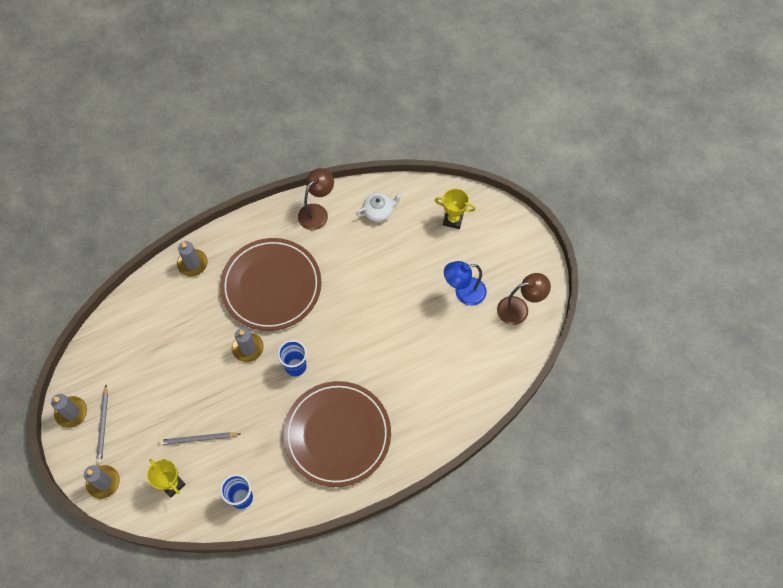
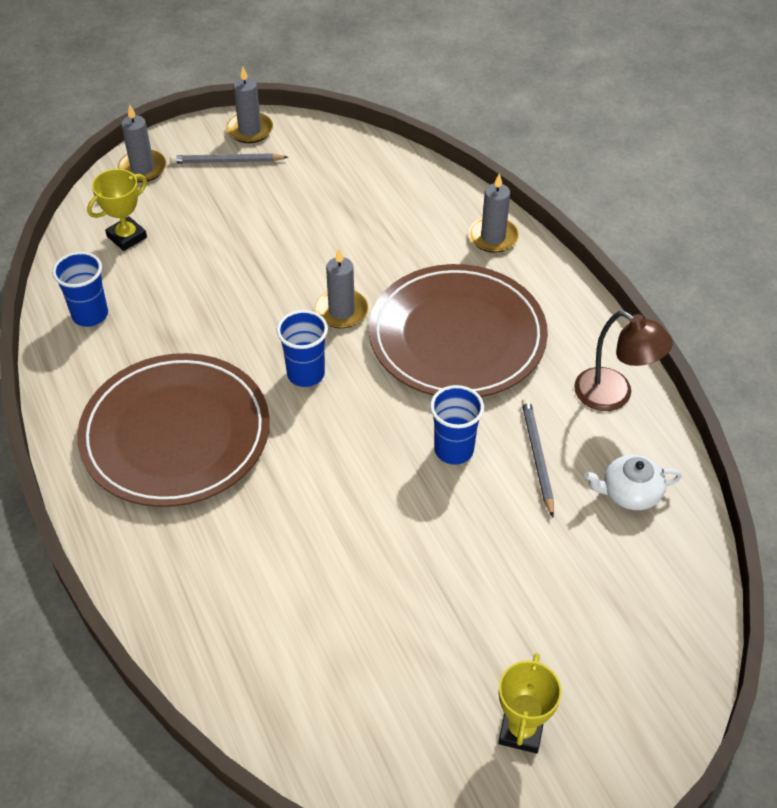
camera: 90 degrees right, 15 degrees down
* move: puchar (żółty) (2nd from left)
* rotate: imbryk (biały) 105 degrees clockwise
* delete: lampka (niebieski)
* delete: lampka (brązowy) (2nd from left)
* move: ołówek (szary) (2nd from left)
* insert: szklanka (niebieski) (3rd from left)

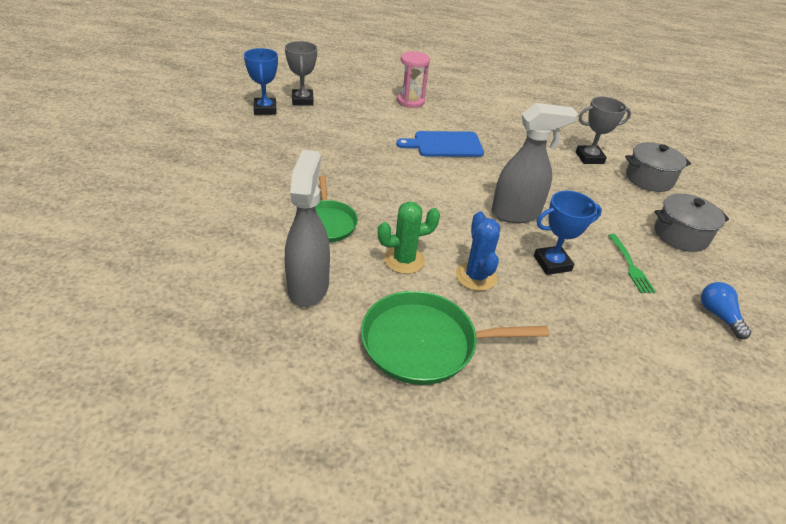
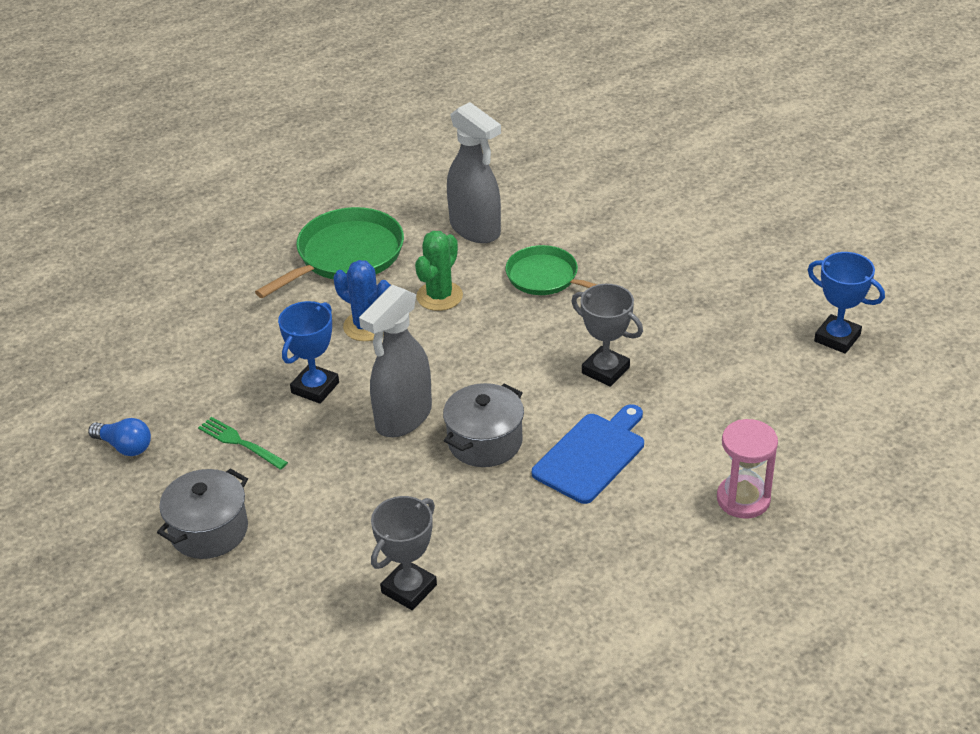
camera: 140 degrees right, 0 degrees up
* move: puchar (szary) (1st from left in the first image) to puchar (szary) (2nd from left)
* move: garnek (szary) (1st from left in the first image) to garnek (szary) (2nd from left)

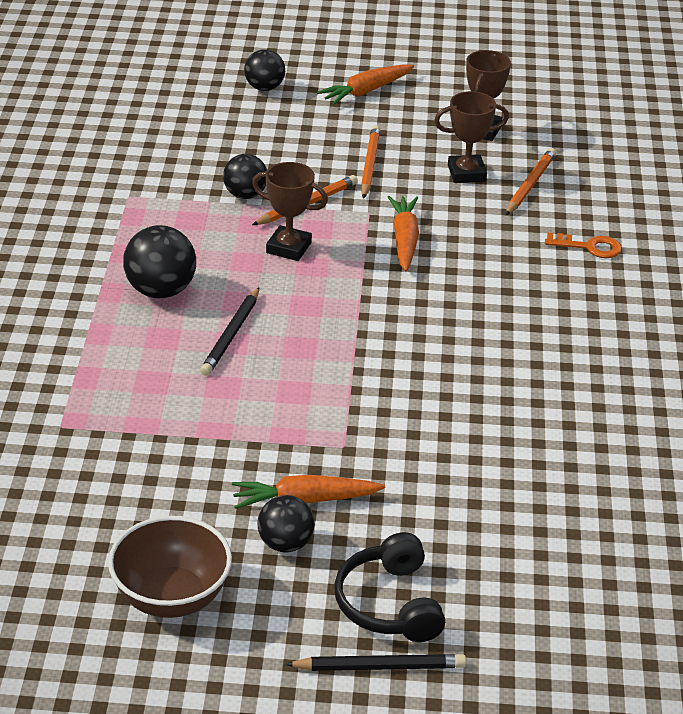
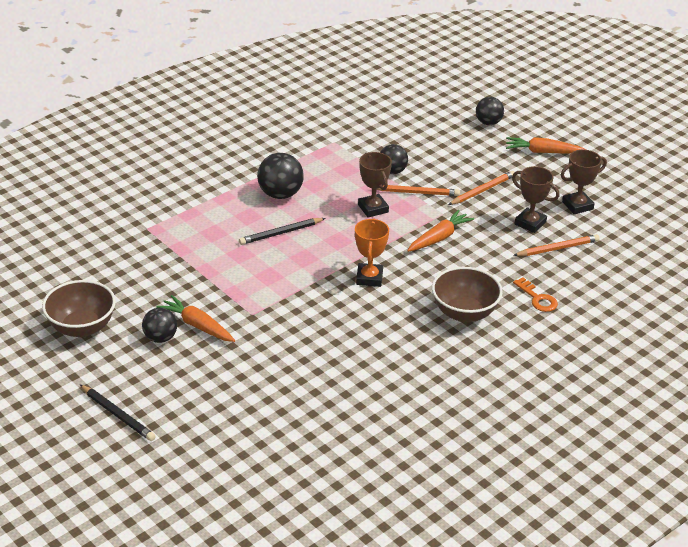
camera: 45 degrees right, 0 degrees up
* delete: słuchawki (czarny)
* insert: puchar (pomarańczowy)
* insert: miska (brązowy) (2nd from left)

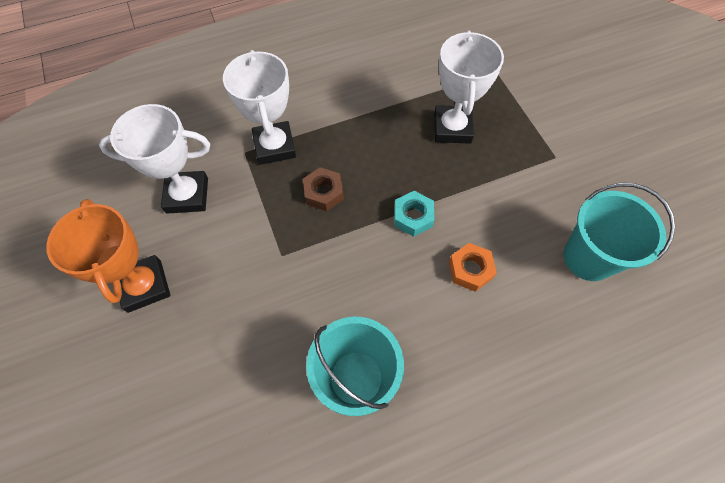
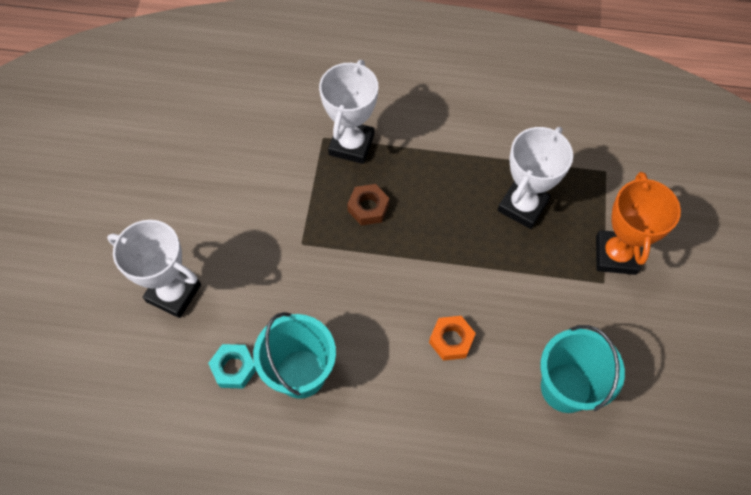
camera: 30 degrees right, 0 degrees up
* move: puchar (biały) (1st from left)
* move: nakrętka (turkusowy)
* move: puchar (pomarańczowy)

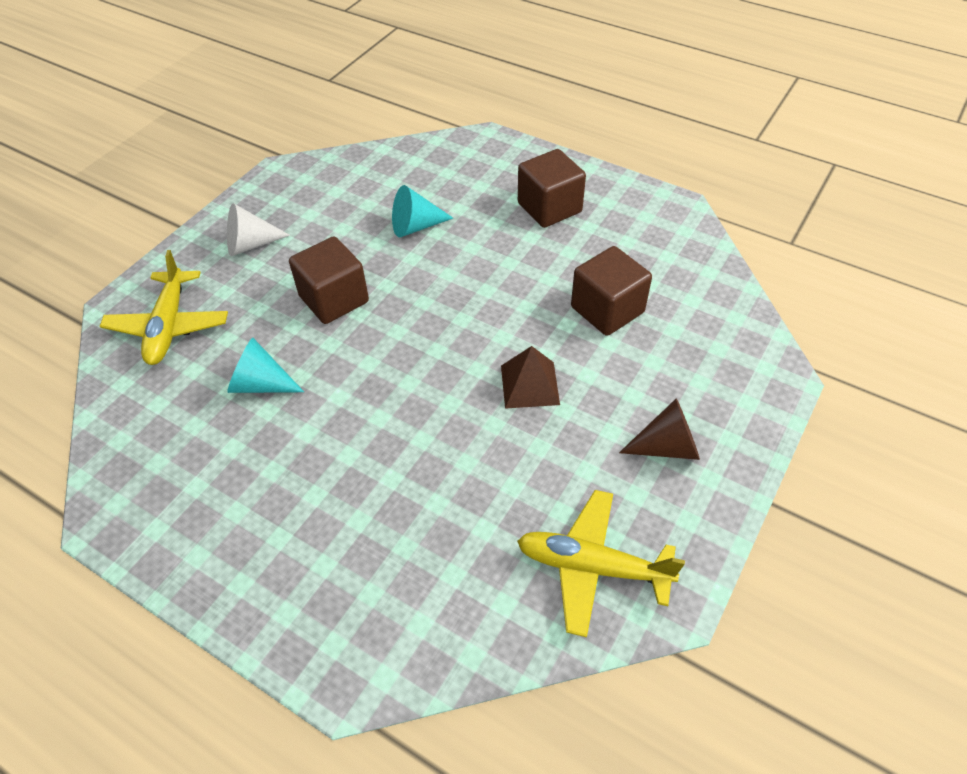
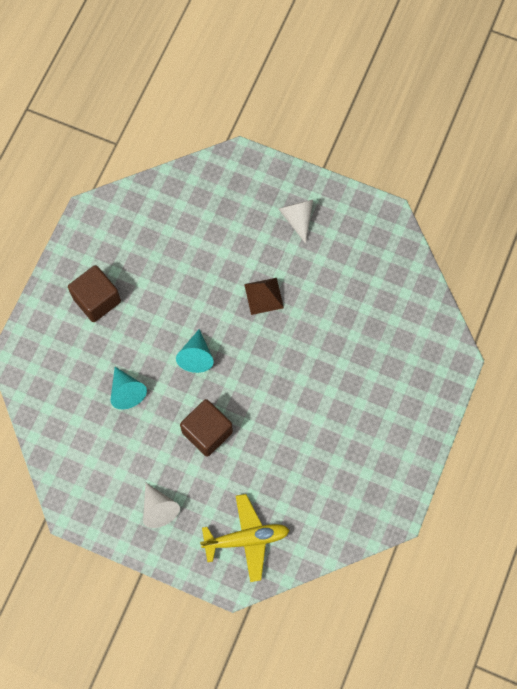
camera: 100 degrees left, 20 degrees up
* delete: sześcian (brązowy) (3rd from left)
* move: stożek (turkusowy) (1st from left in the first image) to stożek (turkusowy) (2nd from left)
* recolor: stożek (brązowy) to stożek (biały) (2nd from left)
* delete: samolot (żółty) (2nd from left)

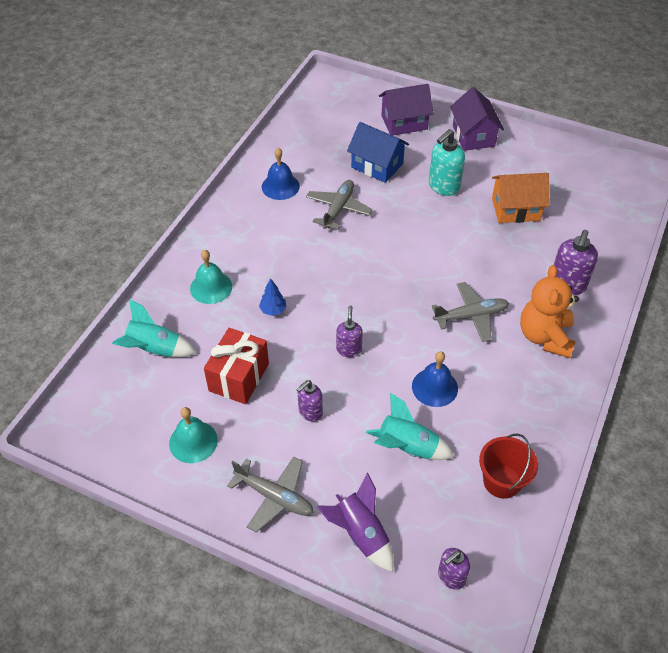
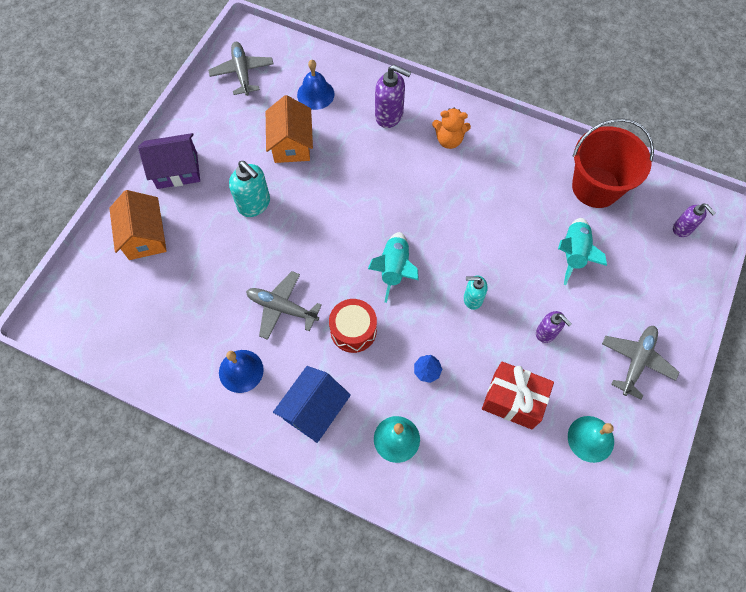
camera: 90 degrees left, 15 degrees up
* recolor: domek (fioletowy) (1st from left) to domek (pomarańczowy) (1st from left)
* move: domek (niebieski)
* resize: miś (pomarańczowy) x0.66
* move: samolot (szary) (3rd from left in the first image) to samolot (szary) (1st from left)
* move: rakieta (turkusowy) (1st from left)
* recolor: dozownik mydła (fioletowy) (2nd from left) to dozownik mydła (turkusowy) (2nd from left)
* move: dzwonek (niebieski) (2nd from left)
* resize: wiadro (czerwony) x1.58
* delete: rakieta (fioletowy)
* insert: bęben (czerwony)

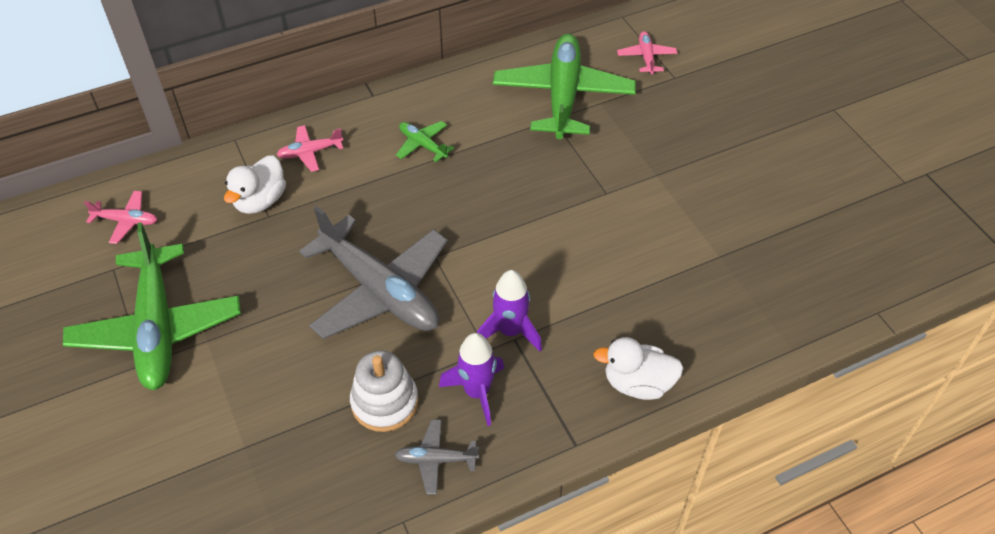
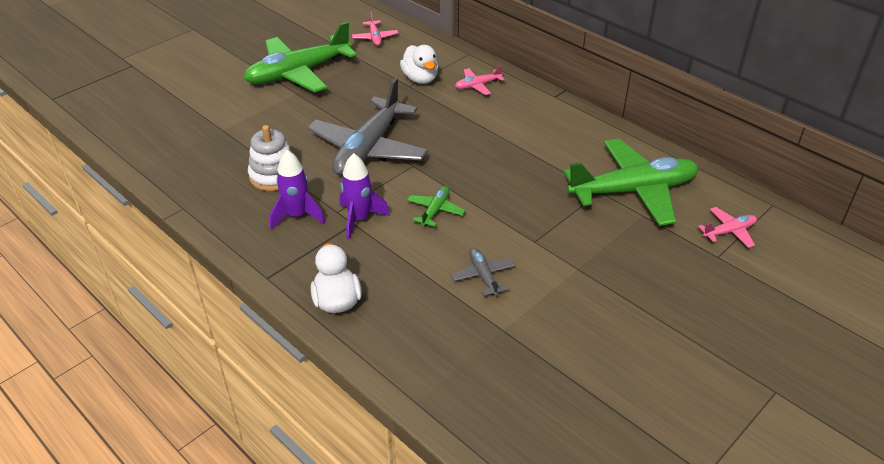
camera: 70 degrees right, 10 degrees down
* move: samolot (zielony) (2nd from left)
* rotate: samolot (różowy) (2nd from left) 75 degrees counterclockwise
* rotate: kaczka (biały) (1st from left in the first image) 120 degrees counterclockwise
* move: samolot (szary) (2nd from left)

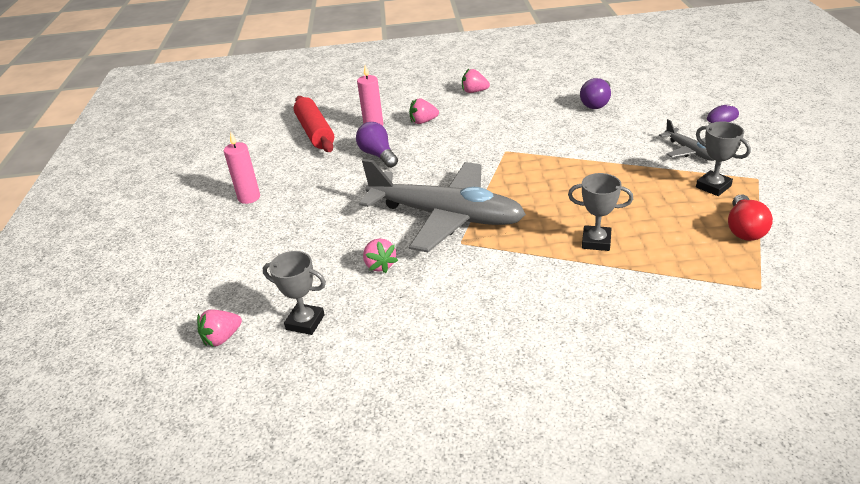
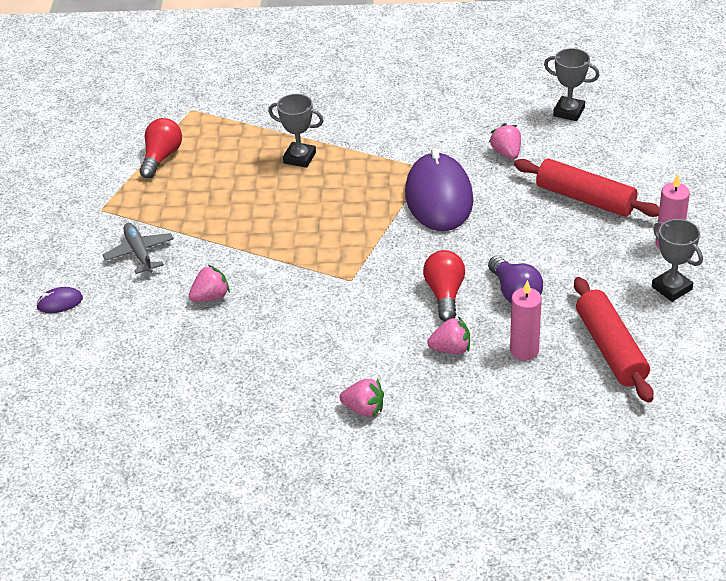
camera: 175 degrees left, 5 degrees up
* delete: żarówka (fioletowy) (2nd from left)
* move: puchar (szary) (3rd from left)
* replace: samolot (szary) (1st from left) to myszka (fioletowy) (2nd from left)
* move: truskawka (różowy) (1st from left)
* insert: wałek do ciasta (czerwony) (1st from left)
* insert: żarówka (czerwony) (2nd from left)

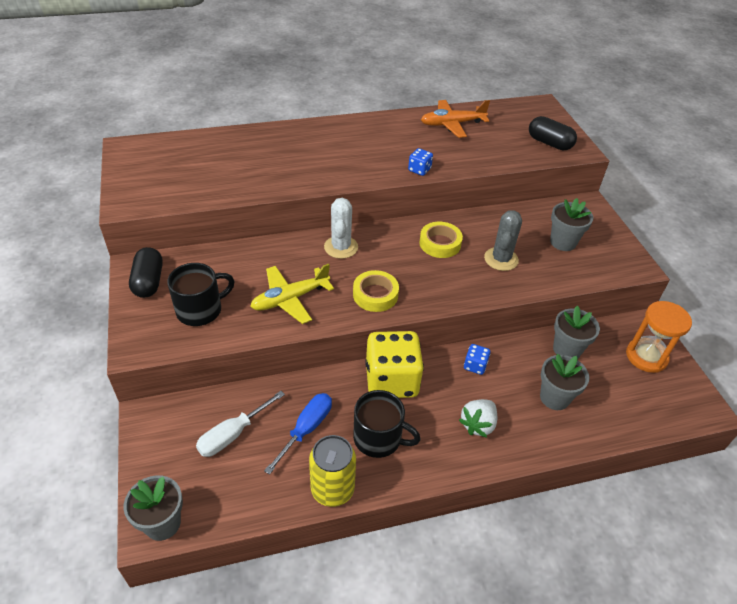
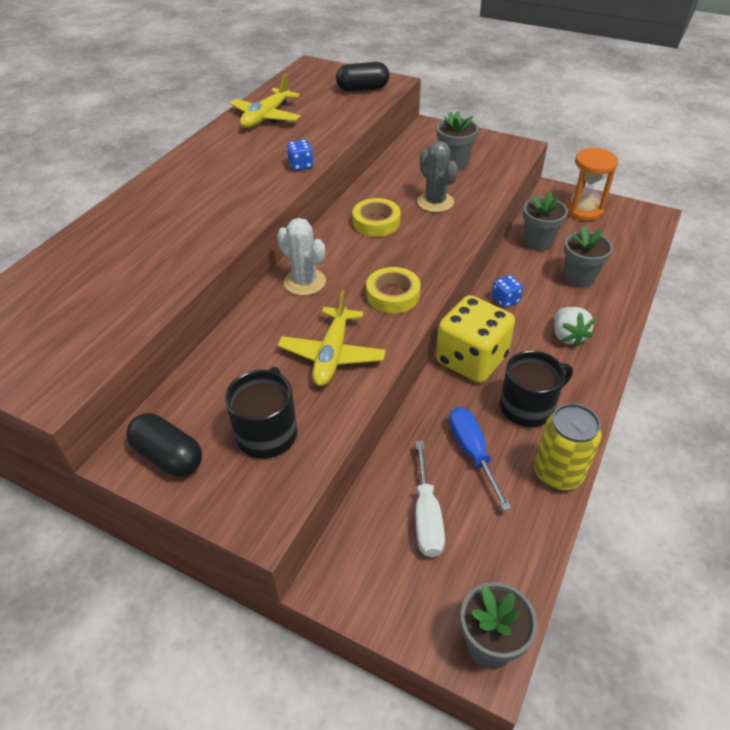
camera: 45 degrees left, 0 degrees up
* recolor: samolot (pomarańczowy) to samolot (żółty) (1st from left)

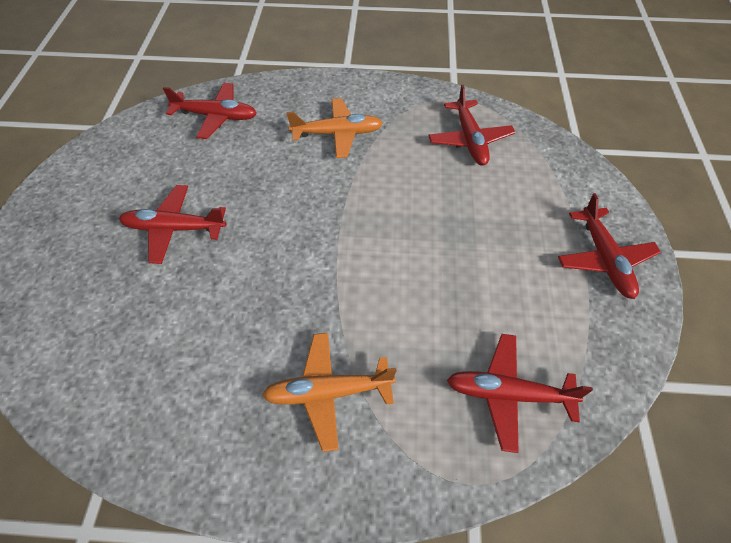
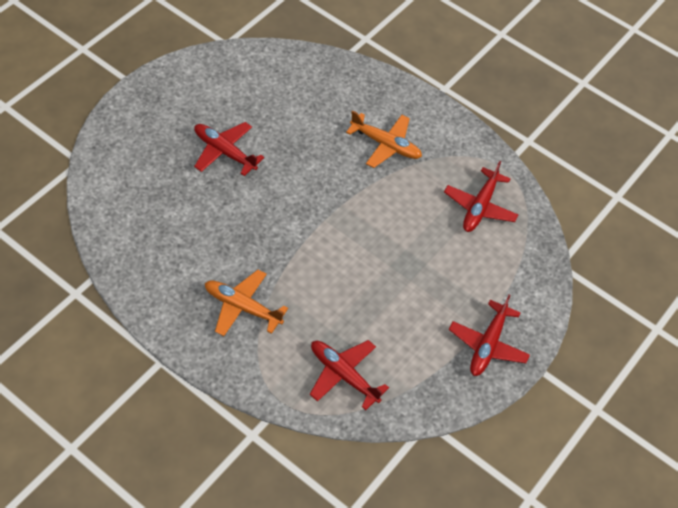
camera: 30 degrees right, 0 degrees up
* delete: samolot (czerwony) (2nd from left)

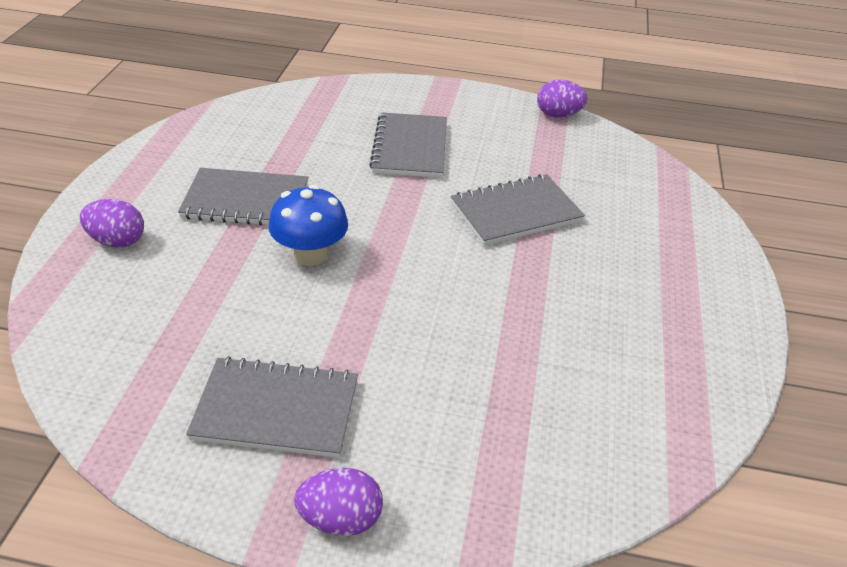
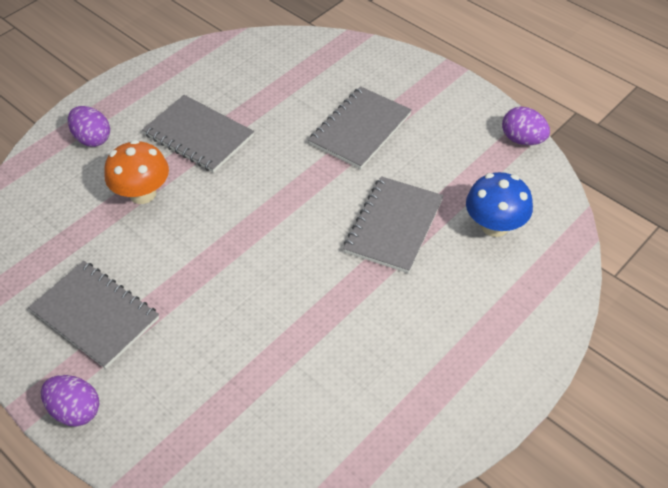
camera: 35 degrees right, 10 degrees up
* rotate: zeszyt (szary) (4th from left) 75 degrees counterclockwise
* move: grzyb (niebieski)
* insert: grzyb (pomarańczowy)

